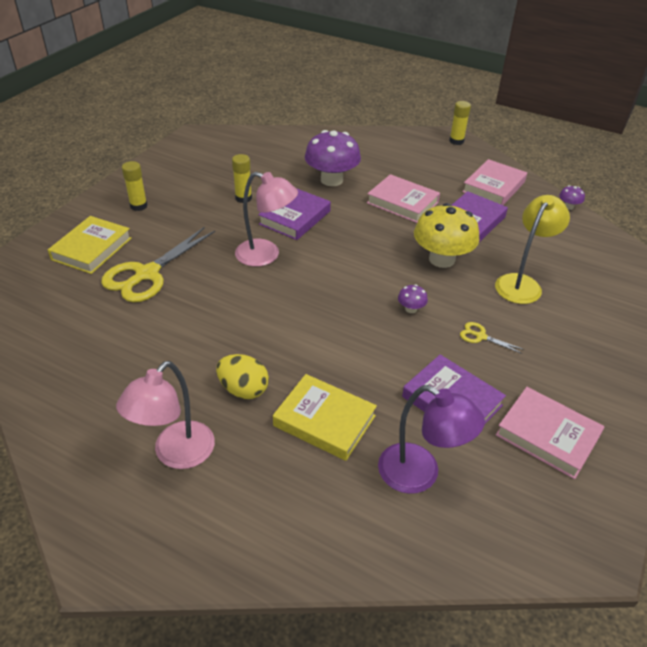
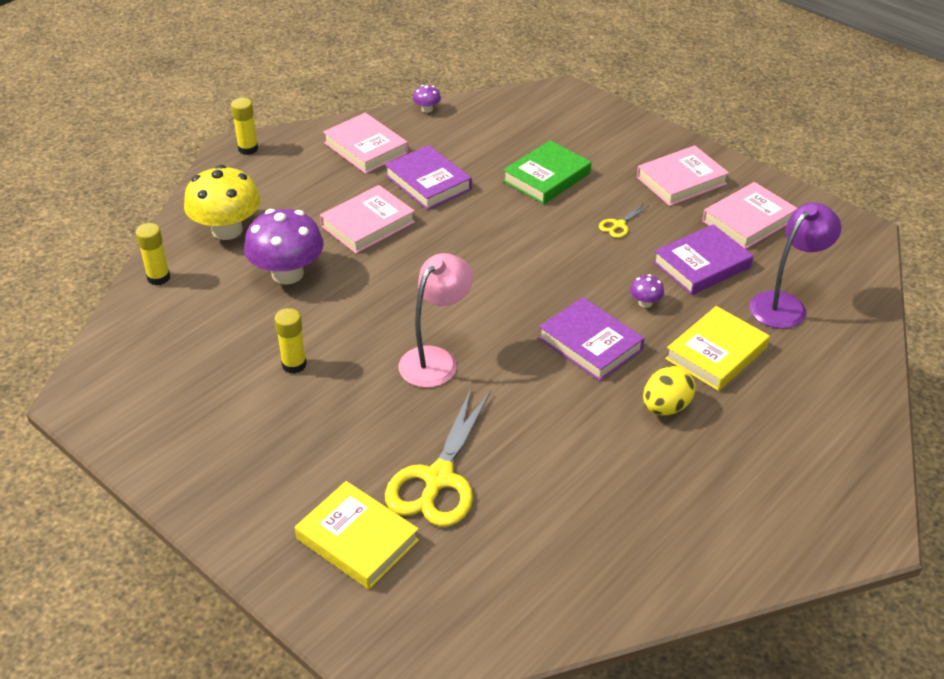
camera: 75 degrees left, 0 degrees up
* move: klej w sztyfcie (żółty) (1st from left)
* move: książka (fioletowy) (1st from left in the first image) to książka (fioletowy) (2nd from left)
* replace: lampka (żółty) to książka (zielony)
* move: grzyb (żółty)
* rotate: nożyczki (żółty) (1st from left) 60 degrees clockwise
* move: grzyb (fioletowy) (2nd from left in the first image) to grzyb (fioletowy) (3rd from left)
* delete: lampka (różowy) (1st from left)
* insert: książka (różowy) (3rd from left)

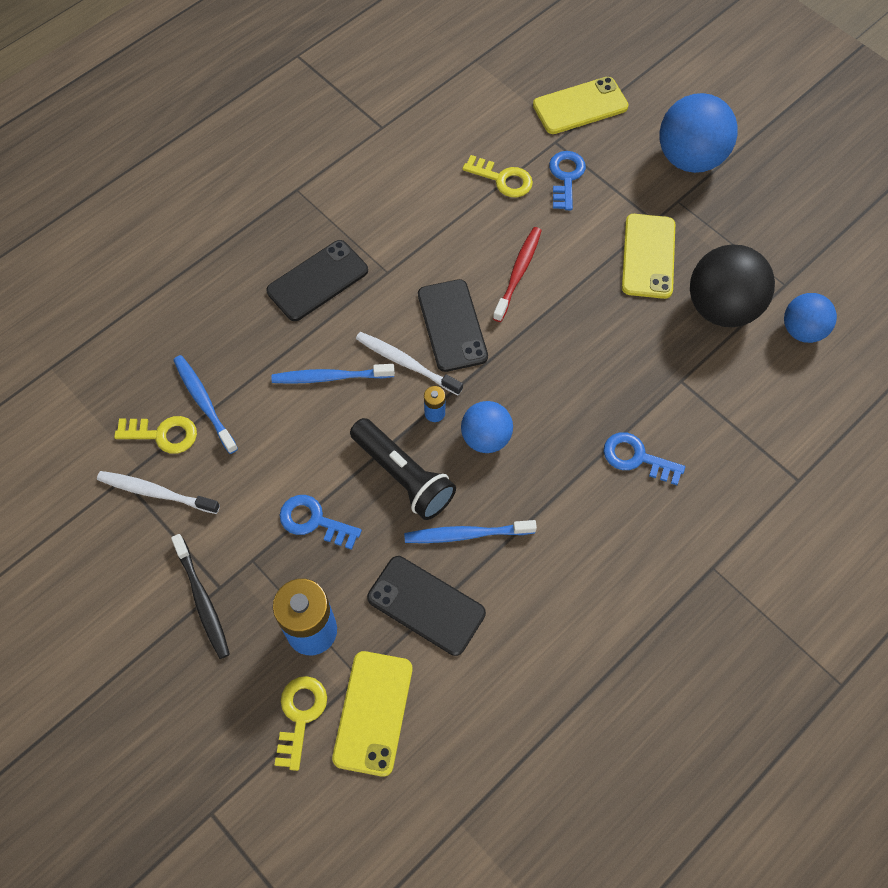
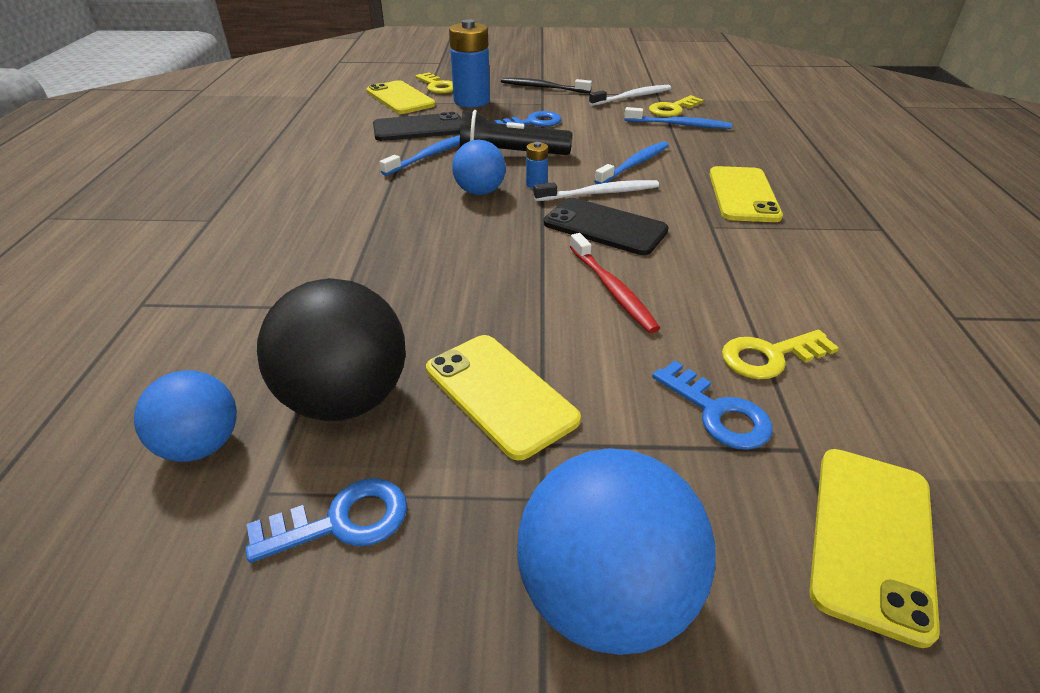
camera: 135 degrees right, 25 degrees down
* recolor: telefon (czarny) (1st from left) to telefon (żółty) (3rd from left)
* move: klucz (niebieski) (3rd from left in the first image) to klucz (niebieski) (1st from left)

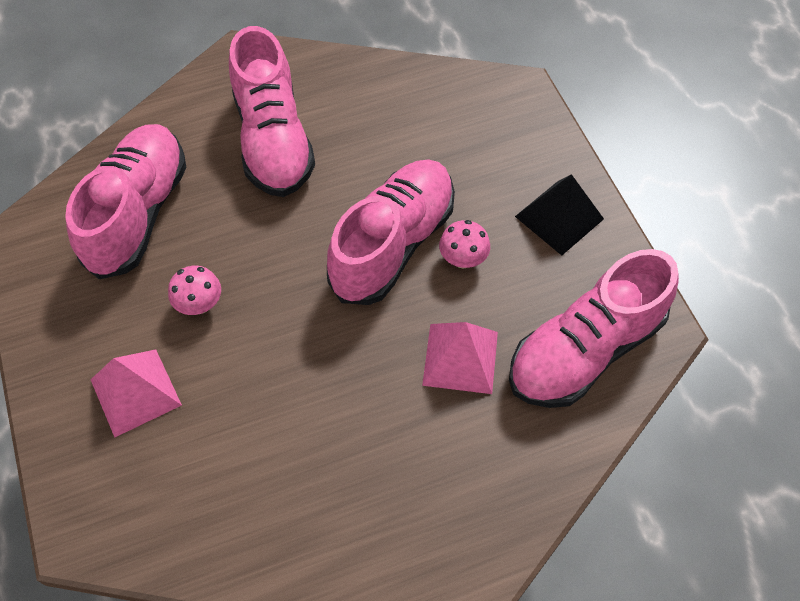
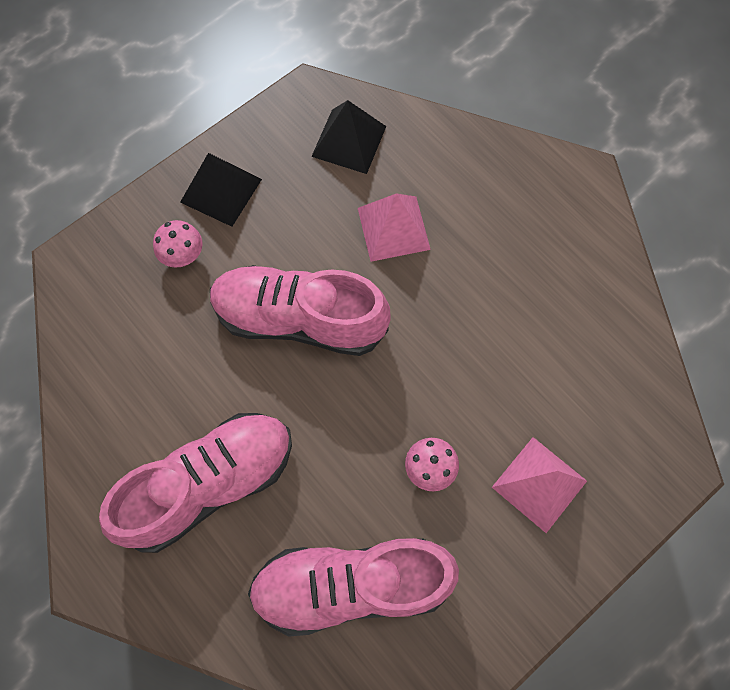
camera: 110 degrees left, 10 degrees up
* move: grzyb (różowy) (2nd from left in the first image) to grzyb (różowy) (1st from left)
* replace: but (różowy) (4th from left) to piramida (czarny) (2nd from left)

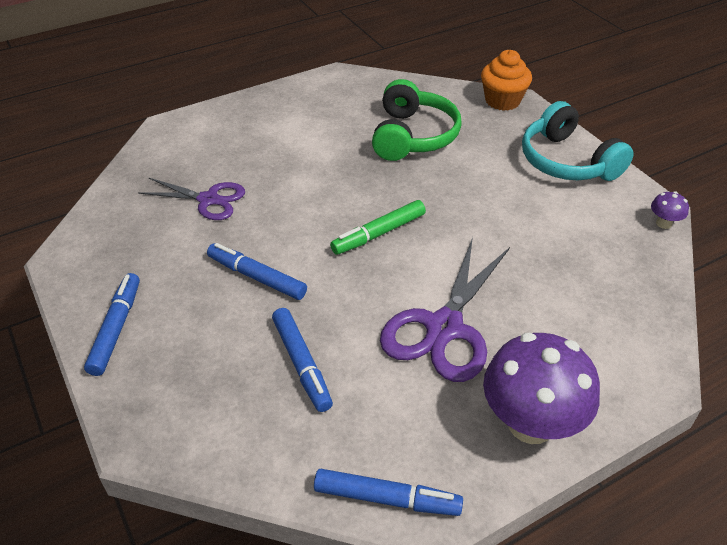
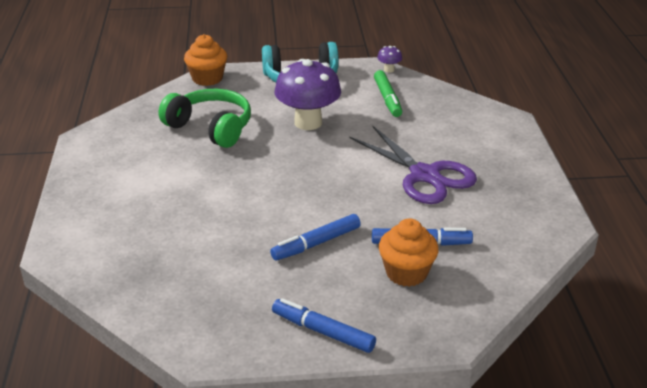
camera: 65 degrees left, 10 degrees down
* delete: nożyczki (fioletowy) (1st from left)
* move: flamaster (zielony)
* move: grzyb (fioletowy) (1st from left)
* delete: flamaster (niebieski) (4th from left)
* insert: muffinka (pomarańczowy) (2nd from left)

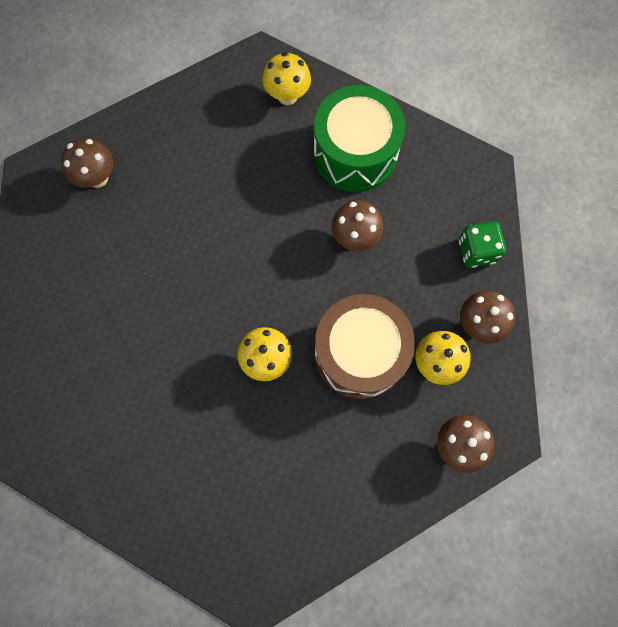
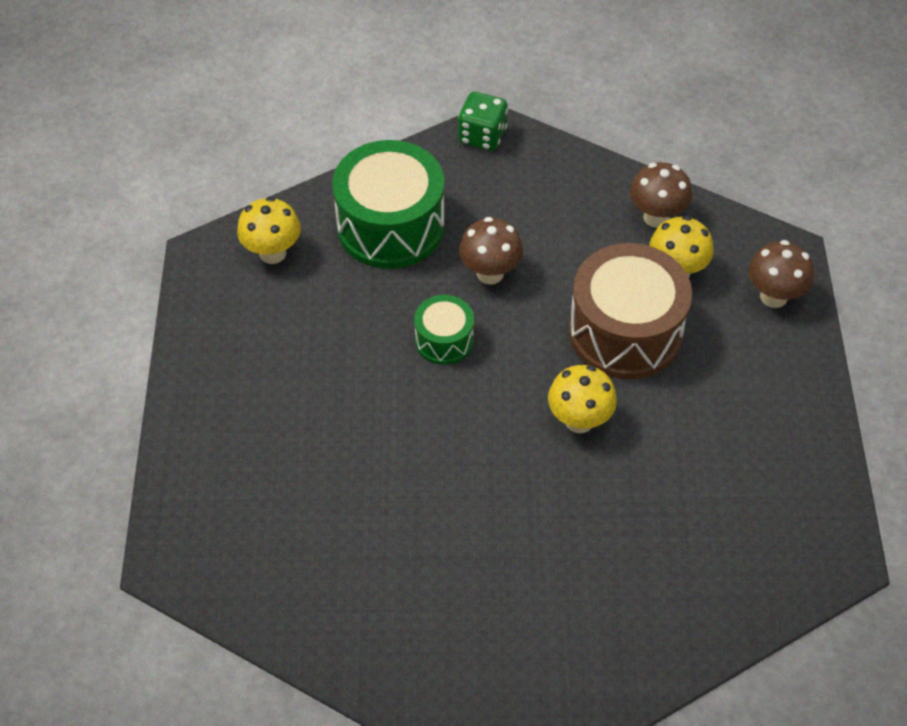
camera: 60 degrees left, 20 degrees down
* delete: grzyb (brązowy) (1st from left)
* move: kostka do gry (zielony)
* insert: bęben (zielony) (2nd from left)

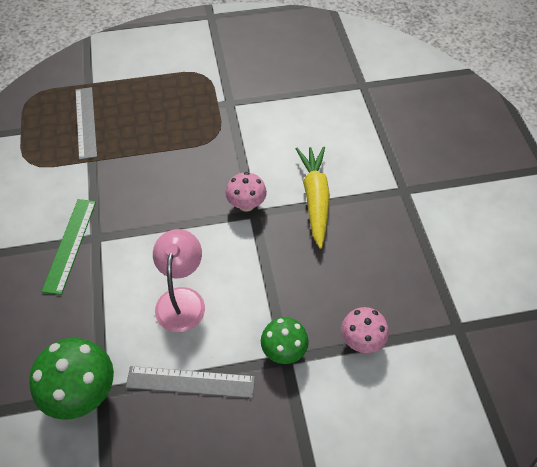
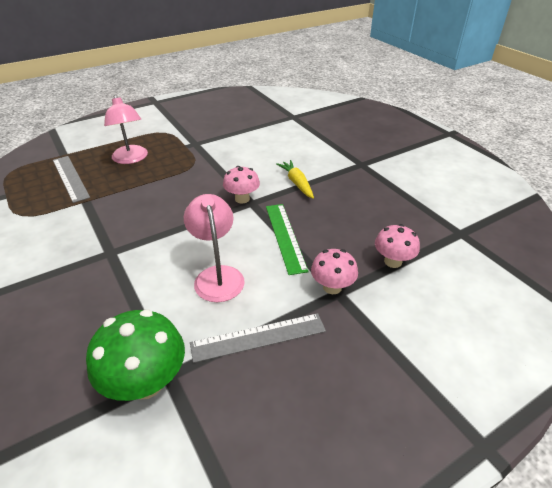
camera: 20 degrees left, 15 degrees down
* resize: marchewka (żółty) x0.66
* move: linijka (zielony)
* recolor: grzyb (zielony) (2nd from left) to grzyb (różowy) (2nd from left)
* insert: lampka (różowy) (1st from left)

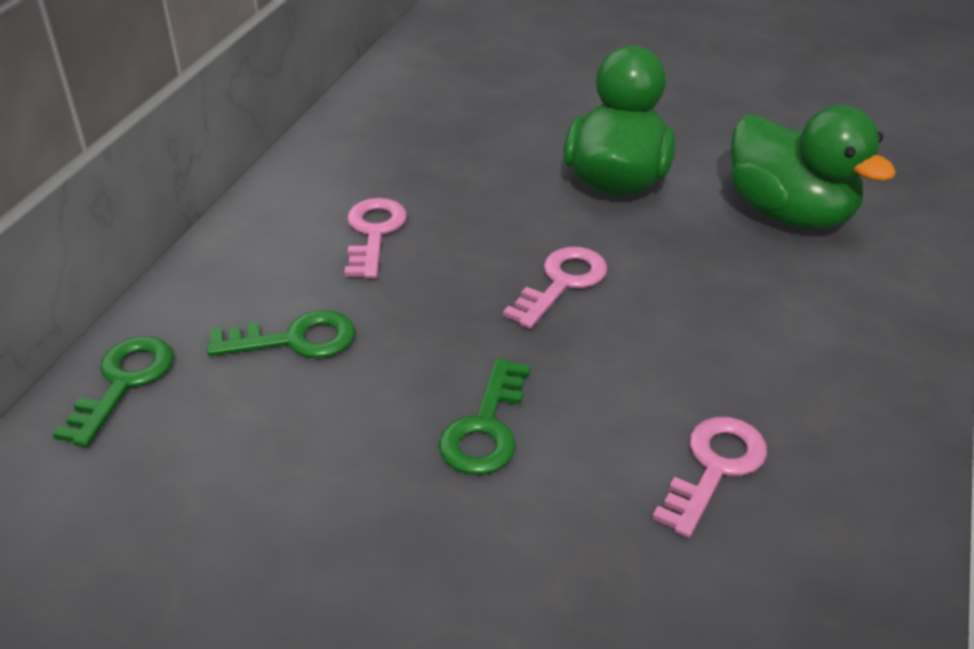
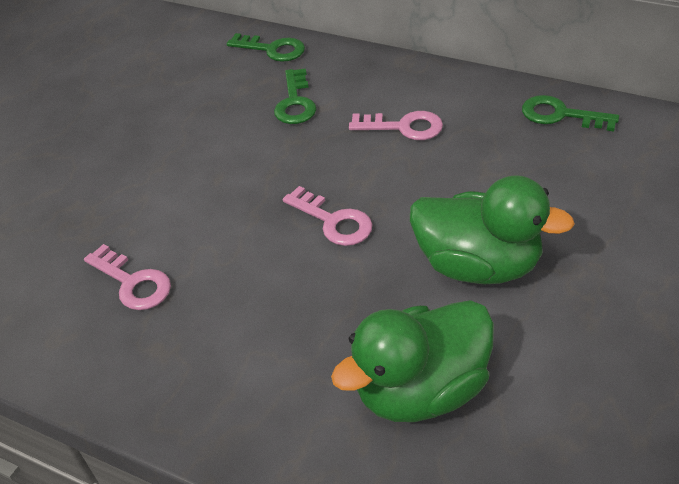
camera: 100 degrees right, 5 degrees up
* move: klucz (zielony) (3rd from left)

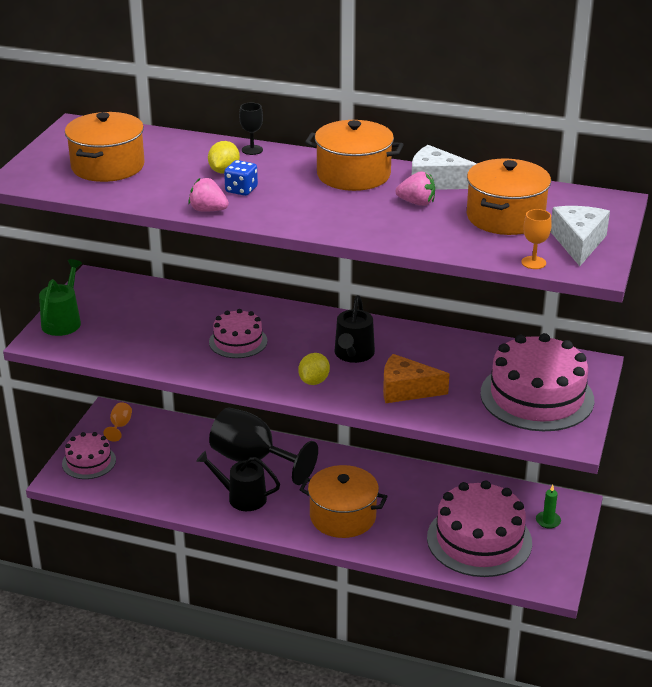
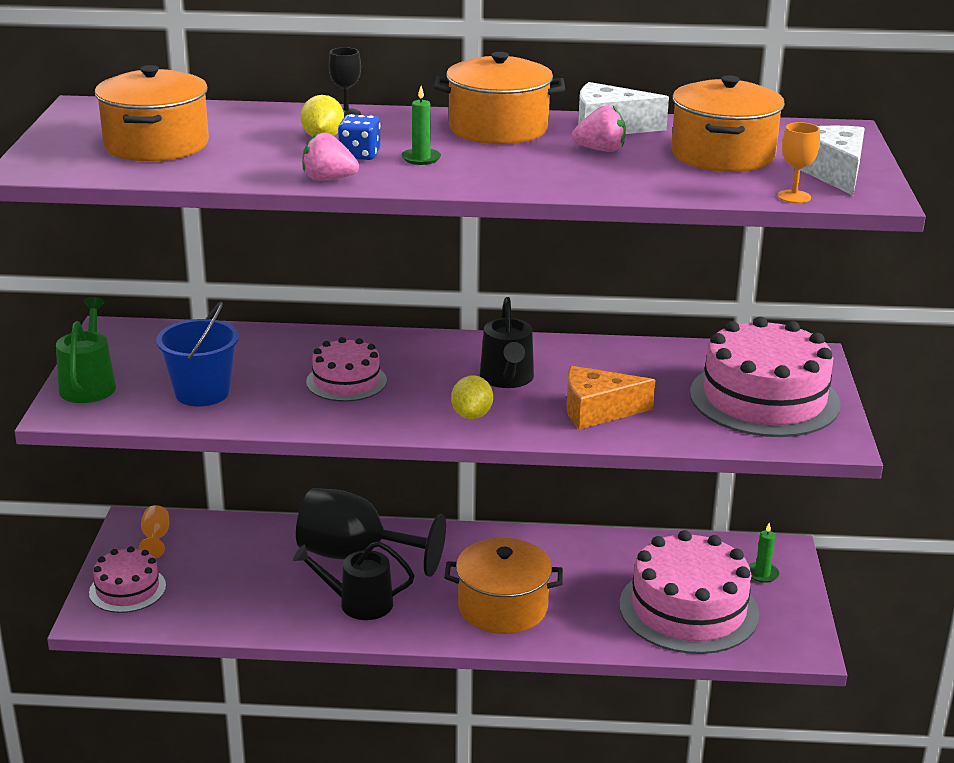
camera: 15 degrees left, 5 degrees down
* insert: świeca (zielony) (1st from left)
* insert: wiadro (niebieski)

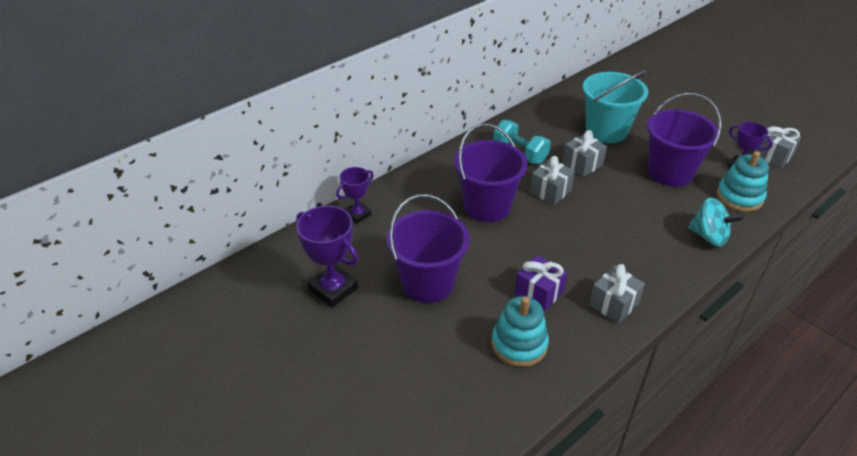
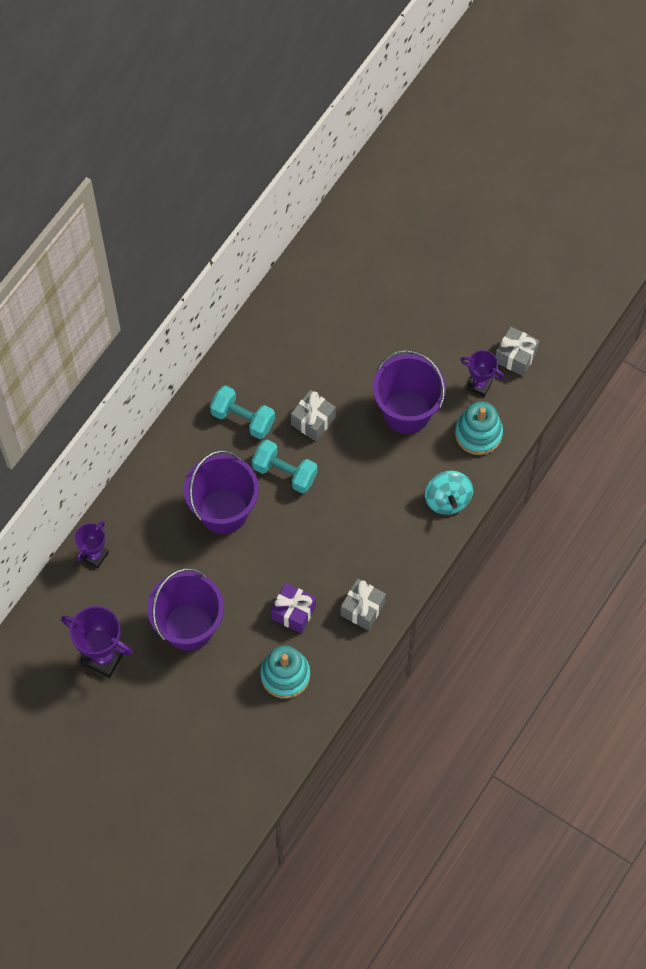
camera: 15 degrees left, 25 degrees up
* delete: wiadro (turkusowy)
* replace: prezent (szary) (1st from left) to hantel (turkusowy) (2nd from left)
* rotate: bączek (turkusowy) 60 degrees clockwise

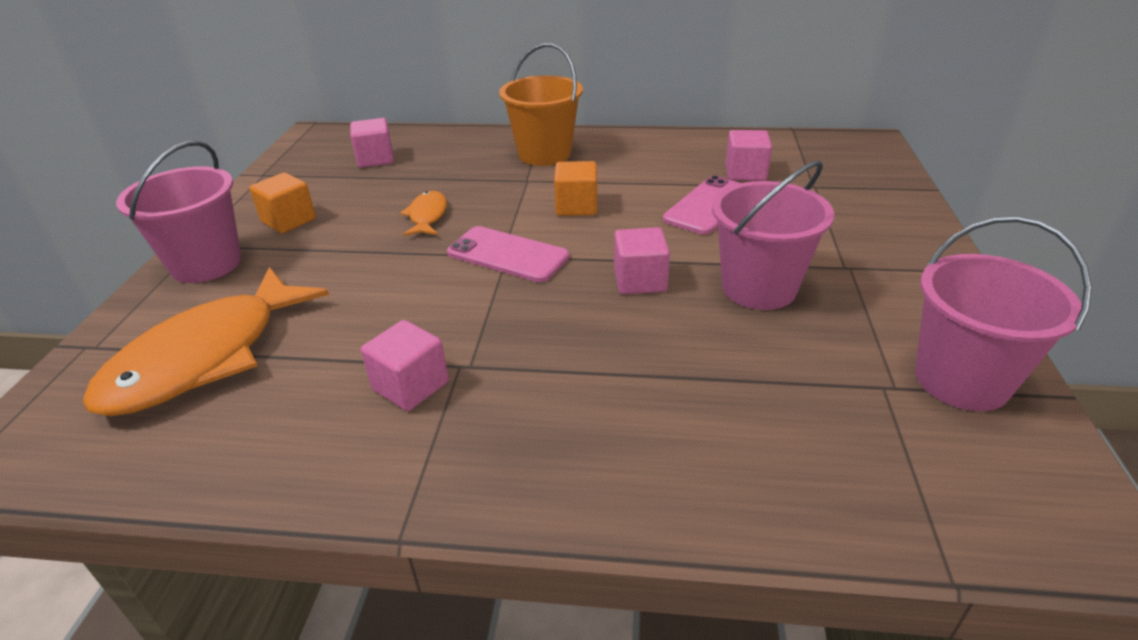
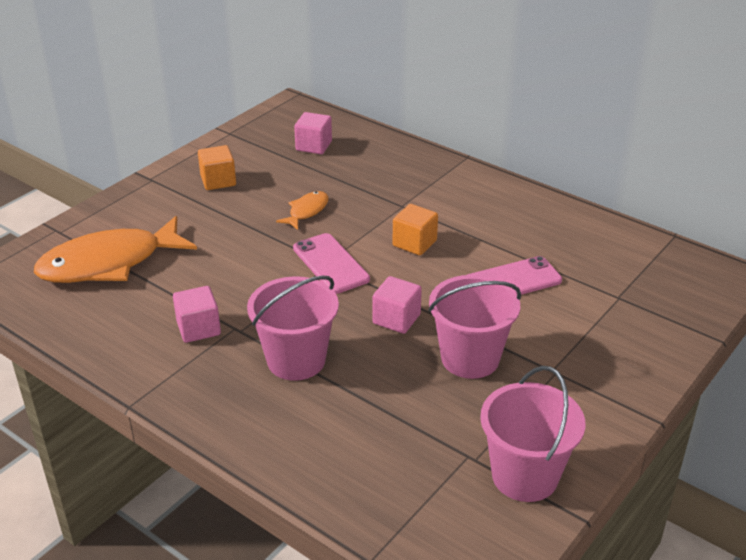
camera: 30 degrees right, 0 degrees up
* delete: wiadro (pomarańczowy)
* delete: sześcian (różowy) (4th from left)
* move: wiadro (różowy) (1st from left)

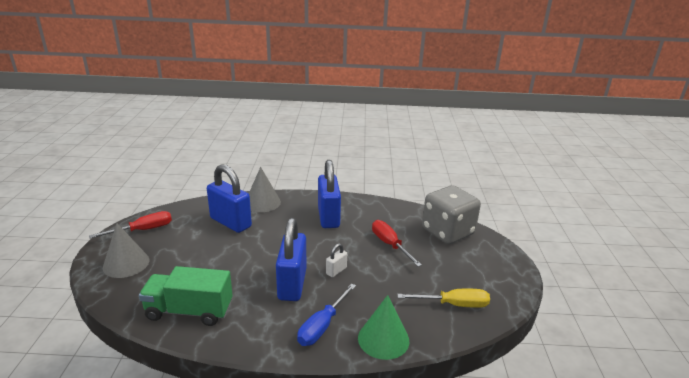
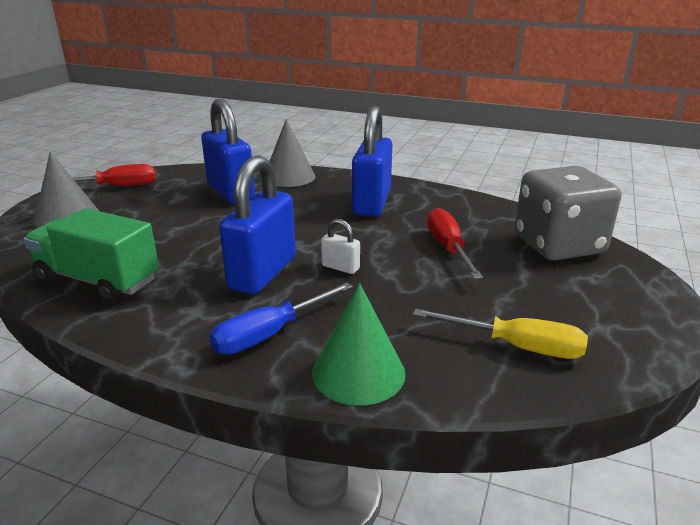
camera: 20 degrees right, 0 degrees up
* rotate: kłódka (biały) 60 degrees clockwise

